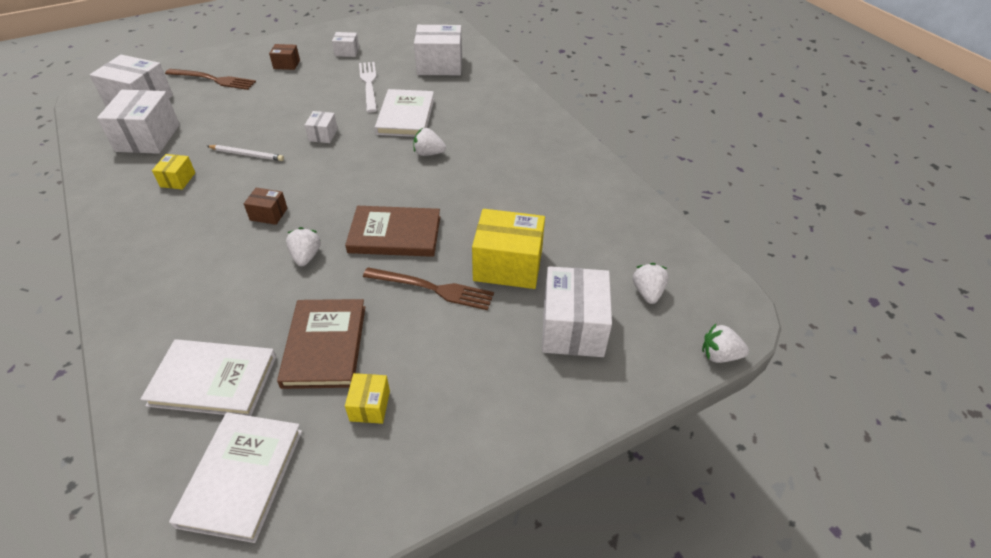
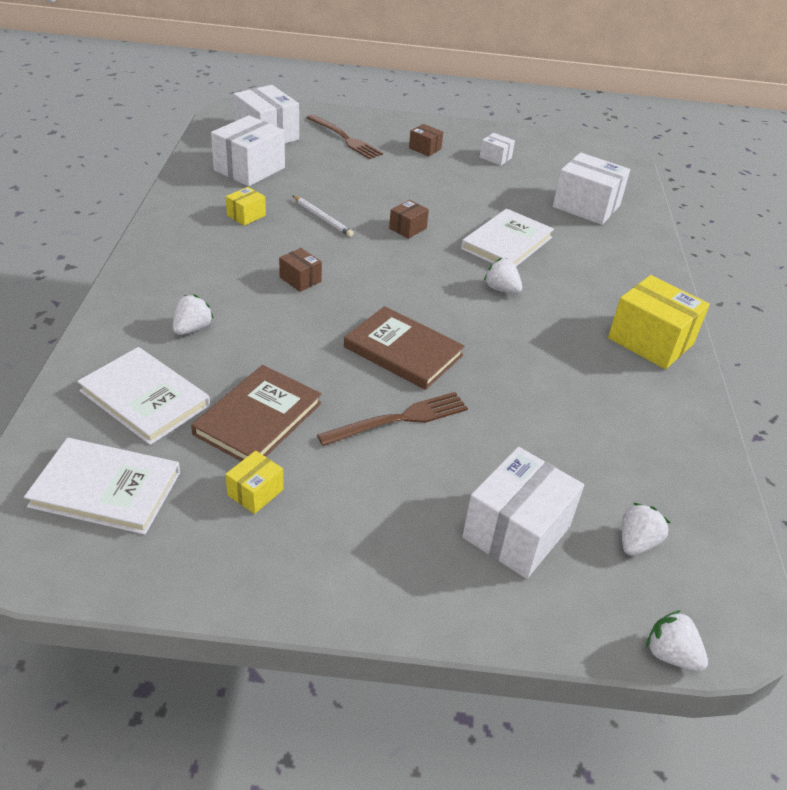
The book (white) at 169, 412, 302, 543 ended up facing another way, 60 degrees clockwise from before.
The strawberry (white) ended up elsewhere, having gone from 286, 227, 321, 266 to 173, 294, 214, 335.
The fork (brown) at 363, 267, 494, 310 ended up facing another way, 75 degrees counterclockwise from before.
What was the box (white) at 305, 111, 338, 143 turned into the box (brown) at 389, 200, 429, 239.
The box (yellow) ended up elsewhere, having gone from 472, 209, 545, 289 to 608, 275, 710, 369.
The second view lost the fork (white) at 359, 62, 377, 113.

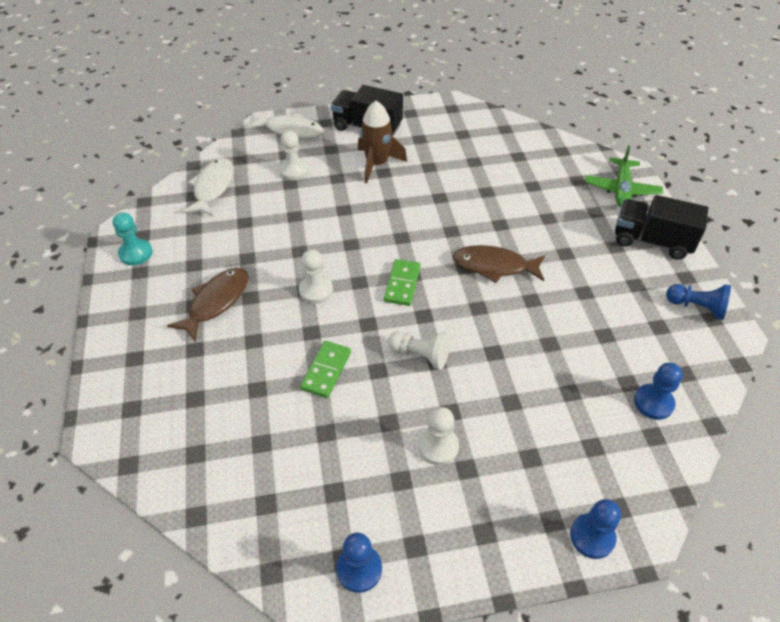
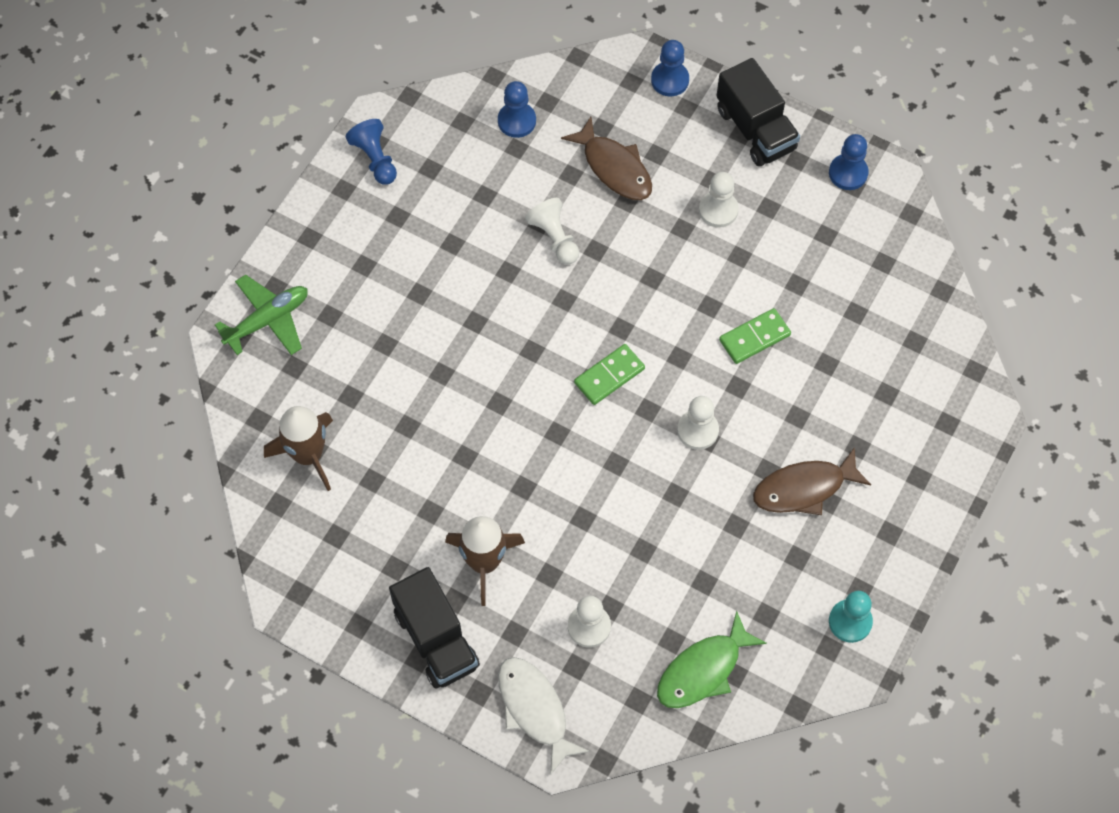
The second view gained the rocket (brown) at 264, 406, 333, 491.
The pawn (white) ended up elsewhere, having gone from 387, 332, 450, 370 to 525, 198, 579, 264.
The fish (brown) ended up elsewhere, having gone from 453, 245, 545, 283 to 561, 117, 652, 200.
What was the fish (white) at 182, 158, 234, 216 turned into the fish (green) at 657, 611, 767, 708.
The truck (black) ended up elsewhere, having gone from 615, 195, 708, 260 to 716, 58, 800, 166.

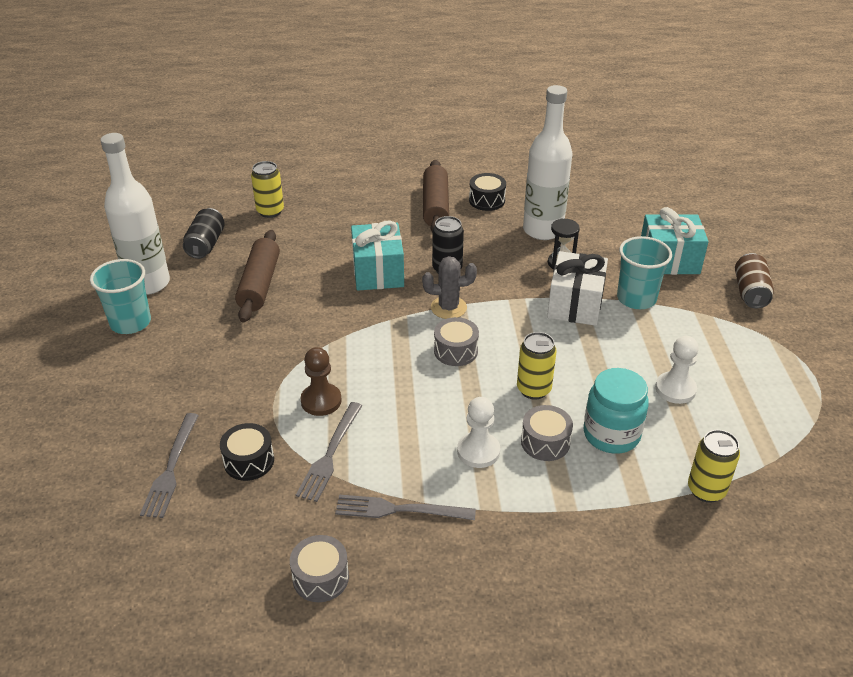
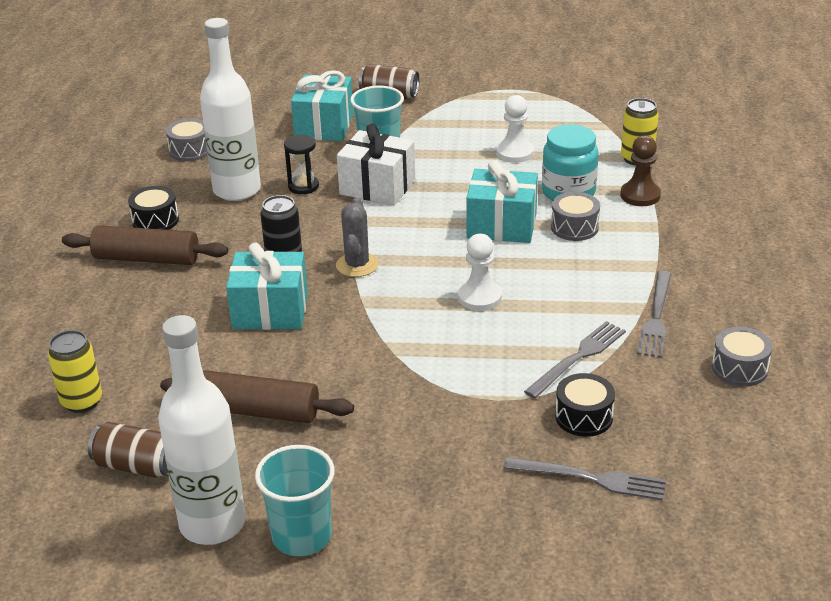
What was the can (black) at 183, 208, 225, 259 turned into the can (brown) at 88, 422, 168, 478.
The drum (grey) ended up elsewhere, having gone from 434, 317, 479, 366 to 166, 118, 208, 161.
The pawn (white) ended up elsewhere, having gone from 457, 397, 500, 468 to 458, 234, 502, 311.
Where the can (yellow) stood at 517, 332, 557, 400, the gift (turquoise) came to stand at 466, 160, 538, 243.
The fork (grey) at 296, 402, 363, 502 ended up facing another way, 75 degrees counterclockwise from before.
The pawn (brown) ended up elsewhere, having gone from 301, 347, 342, 416 to 620, 135, 661, 206.

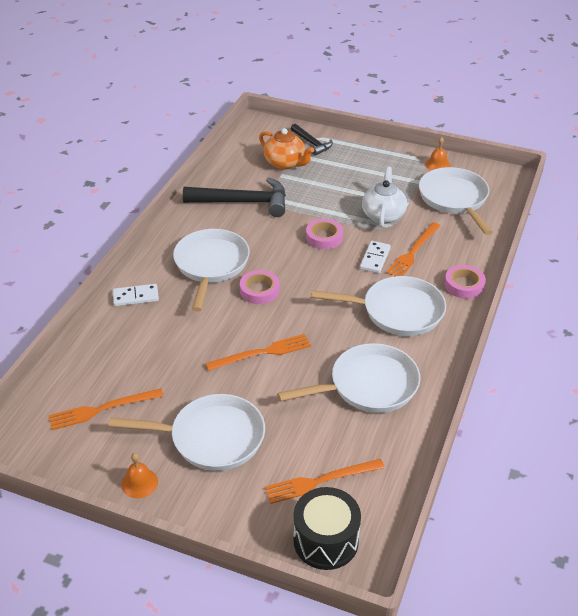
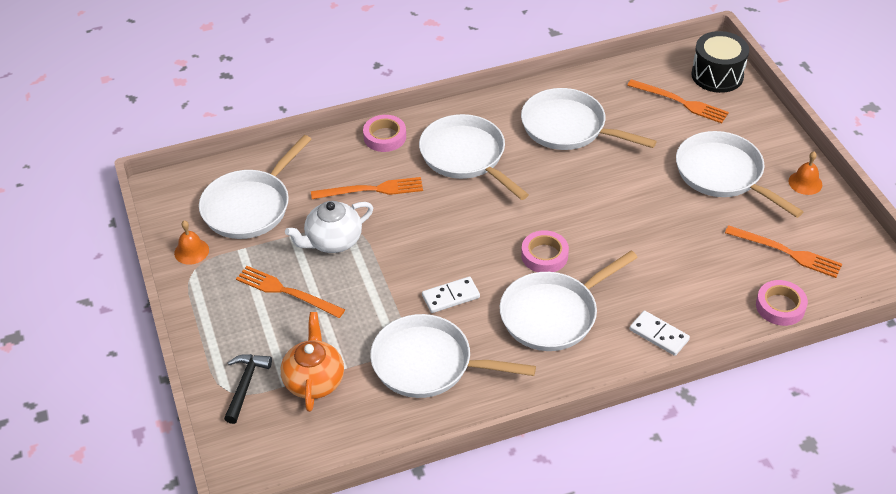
The fork (orange) ended up elsewhere, having gone from 205, 334, 311, 371 to 236, 266, 345, 318.
Where the hammer (black) stood at 183, 177, 286, 217, the pan (white) came to stand at 370, 314, 536, 398.
The domino (white) ended up elsewhere, having gone from 360, 241, 391, 273 to 422, 276, 480, 313.
The tape (pink) ended up elsewhere, having gone from 306, 219, 343, 249 to 756, 280, 808, 326.

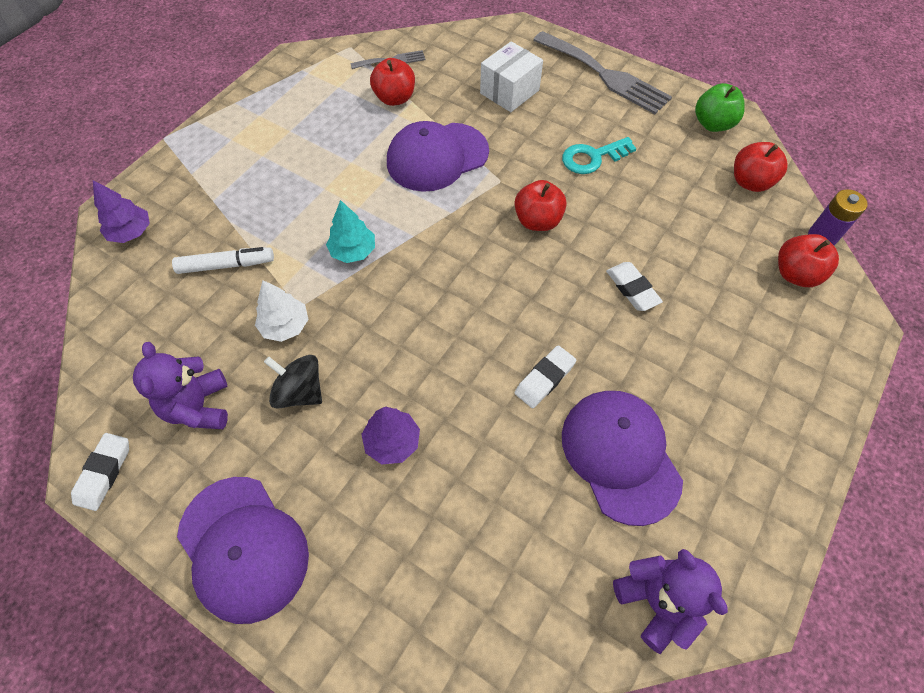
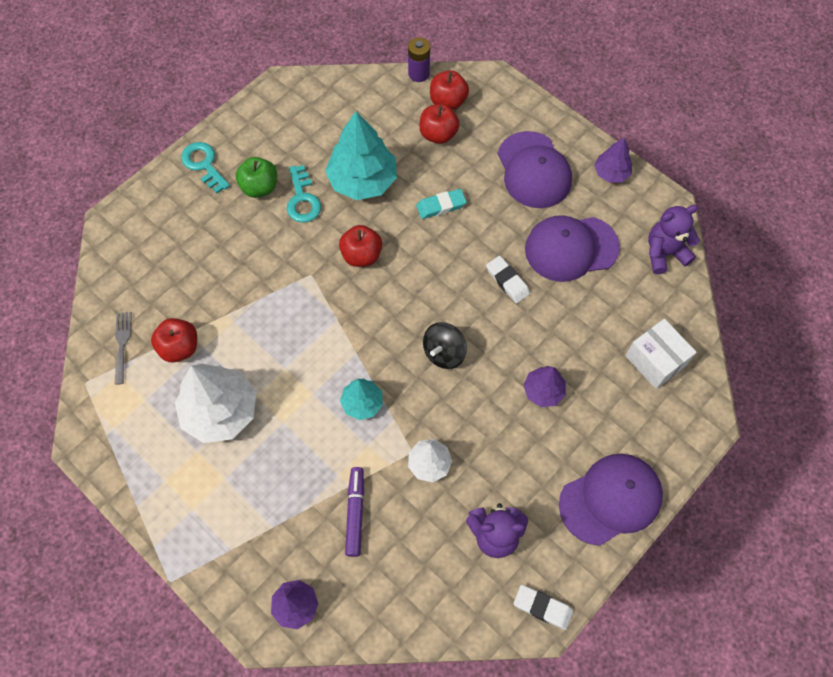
The second view gained the tree (white) at 175, 364, 256, 443.
Where the fork (grey) stood at 533, 31, 672, 114, the key (turquoise) came to stand at 181, 142, 230, 193.
The apple (green) ended up elsewhere, having gone from 695, 83, 745, 132 to 235, 157, 277, 198.
The second view gained the tree (turquoise) at 325, 111, 397, 200.
What was the marker (white) at 172, 247, 274, 274 turned into the marker (purple) at 345, 467, 364, 557.
What was the eraser (white) at 606, 262, 663, 311 turned into the eraser (turquoise) at 416, 189, 467, 219.
The apple (red) ended up elsewhere, having gone from 734, 142, 788, 192 to 419, 104, 460, 144.
The spinning top (black) ended up elsewhere, having gone from 264, 355, 322, 409 to 423, 322, 467, 369.
The cap (purple) ended up elsewhere, having gone from 387, 121, 489, 192 to 498, 131, 572, 208.
The second view gained the tree (purple) at 594, 138, 632, 183.
The box (white) ended up elsewhere, having gone from 480, 41, 543, 112 to 625, 319, 697, 389.

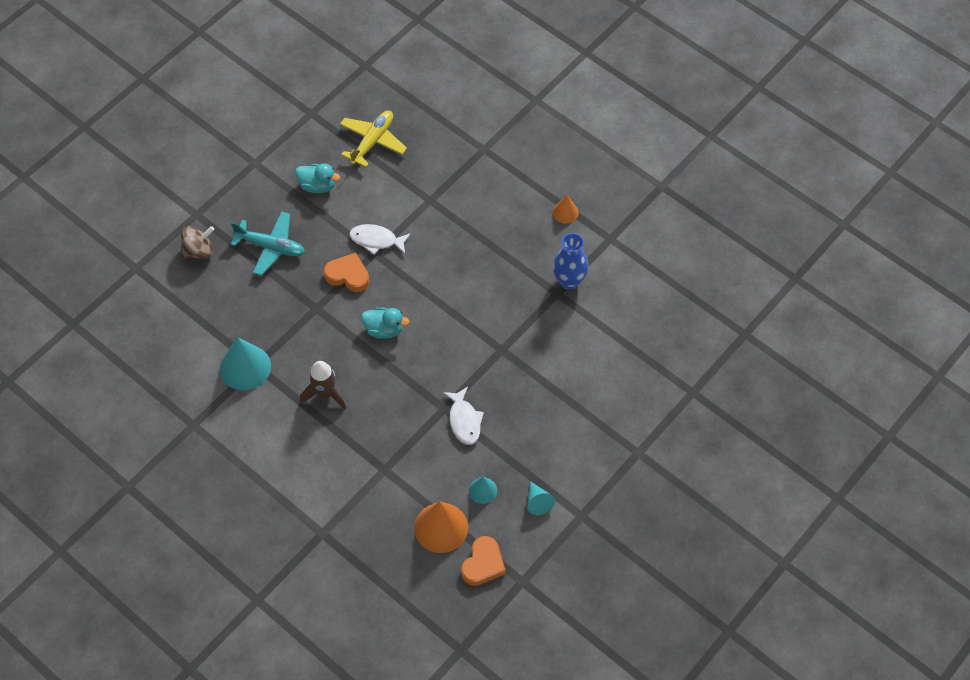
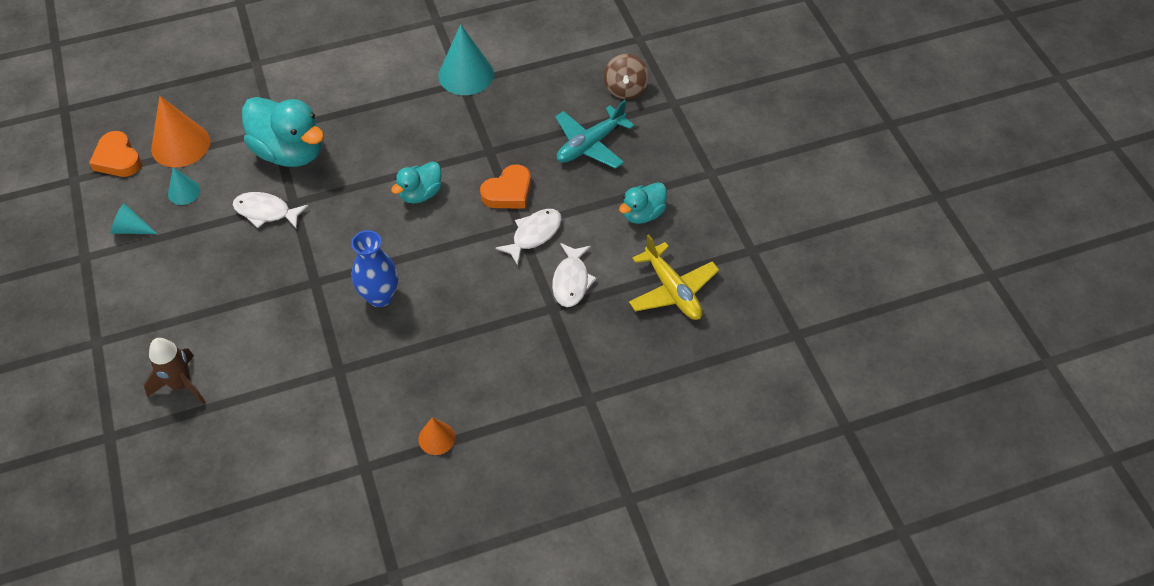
The rocket (brown) ended up elsewhere, having gone from 300, 361, 346, 410 to 144, 338, 206, 405.
The second view gained the duck (turquoise) at 242, 97, 324, 167.
The vase (blue) ended up elsewhere, having gone from 553, 233, 589, 290 to 351, 230, 398, 307.
The second view gained the fish (white) at 552, 243, 597, 307.

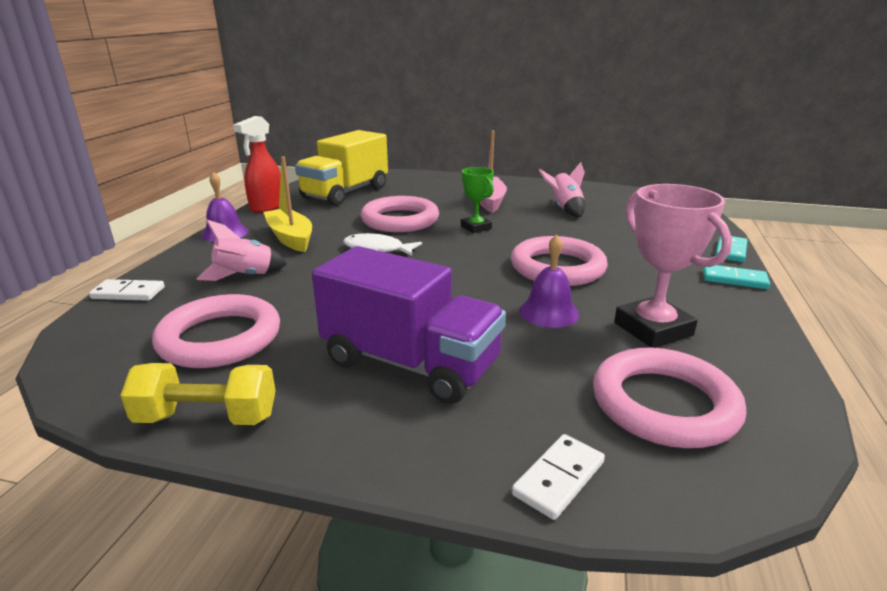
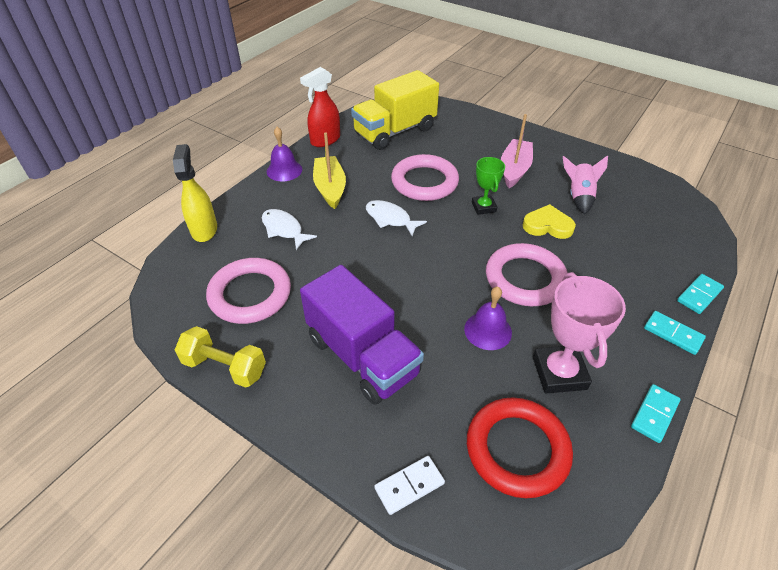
Where the domino (white) stood at 89, 279, 165, 301, the spray bottle (yellow) came to stand at 173, 144, 217, 242.
Where the rocket (pink) stood at 197, 220, 287, 281, the fish (white) came to stand at 262, 209, 317, 250.
What was the ring (pink) at 593, 348, 747, 448 turned into the ring (red) at 467, 397, 573, 498.
The second view gained the heart (yellow) at 523, 204, 576, 239.
The second view gained the domino (turquoise) at 631, 384, 680, 443.

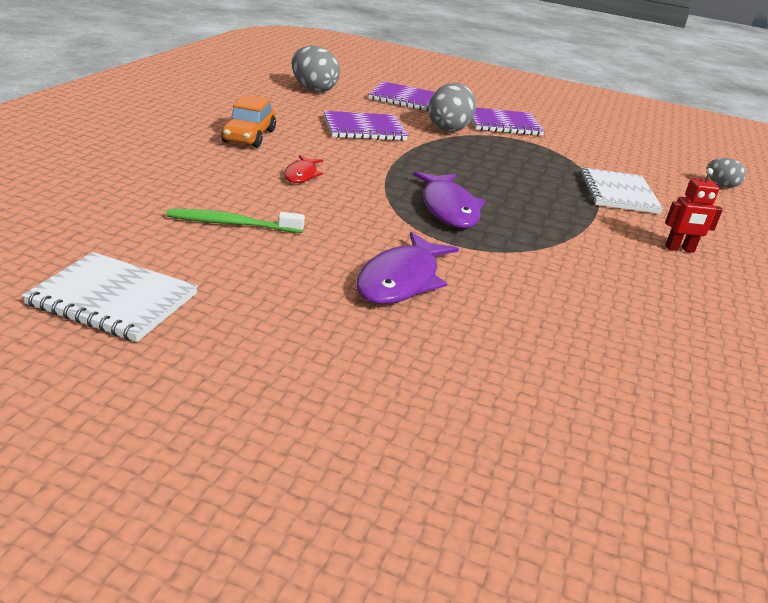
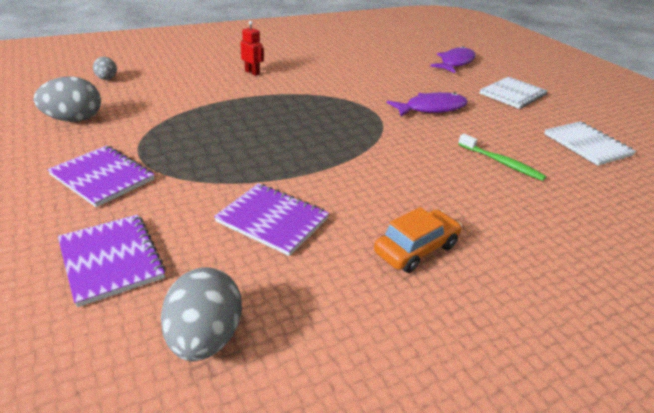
The egg (grey) ended up elsewhere, having gone from 428, 83, 476, 132 to 34, 77, 101, 122.
The fish (purple) ended up elsewhere, having gone from 413, 171, 486, 228 to 430, 46, 476, 73.
The notebook (white) ended up elsewhere, having gone from 579, 167, 663, 214 to 480, 77, 548, 109.
The second view lost the fish (red) at 284, 155, 323, 183.

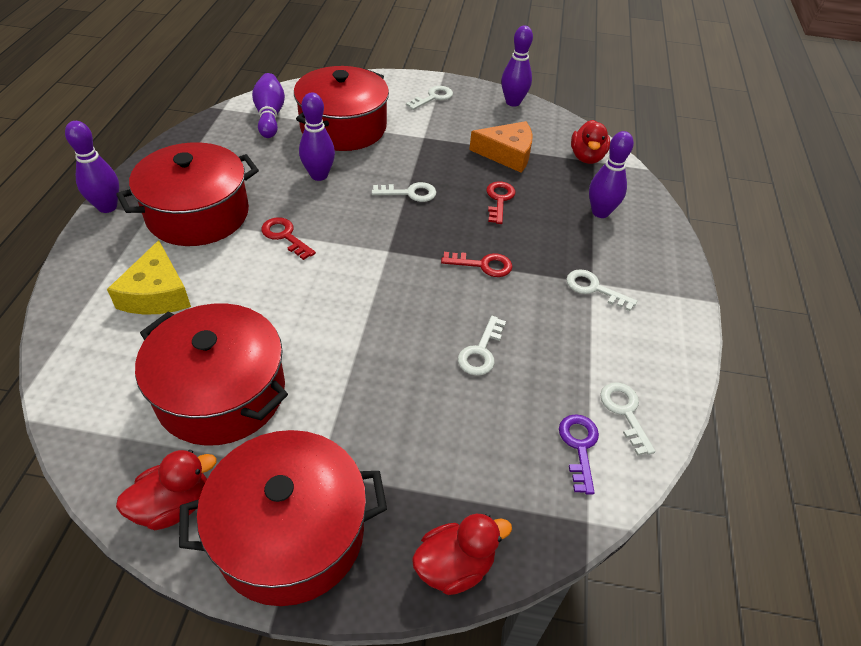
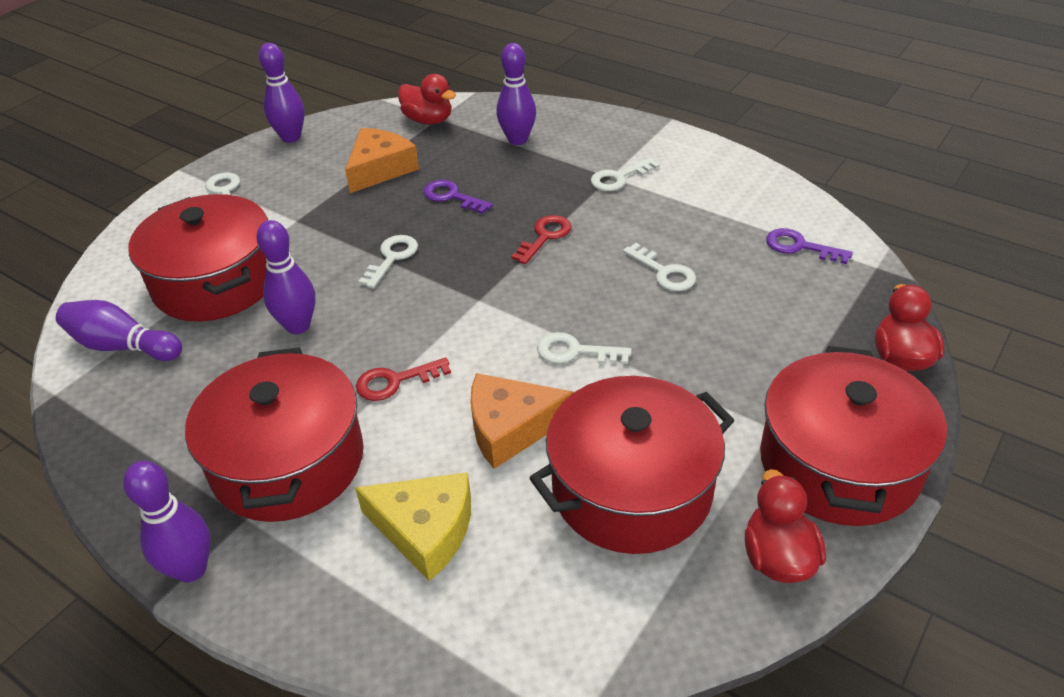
What was the key (red) at 486, 182, 515, 224 turned into the key (purple) at 423, 180, 493, 214.
The second view gained the cheese (orange) at 471, 373, 574, 469.
The key (white) ended up elsewhere, having gone from 600, 382, 655, 456 to 537, 332, 632, 364.

